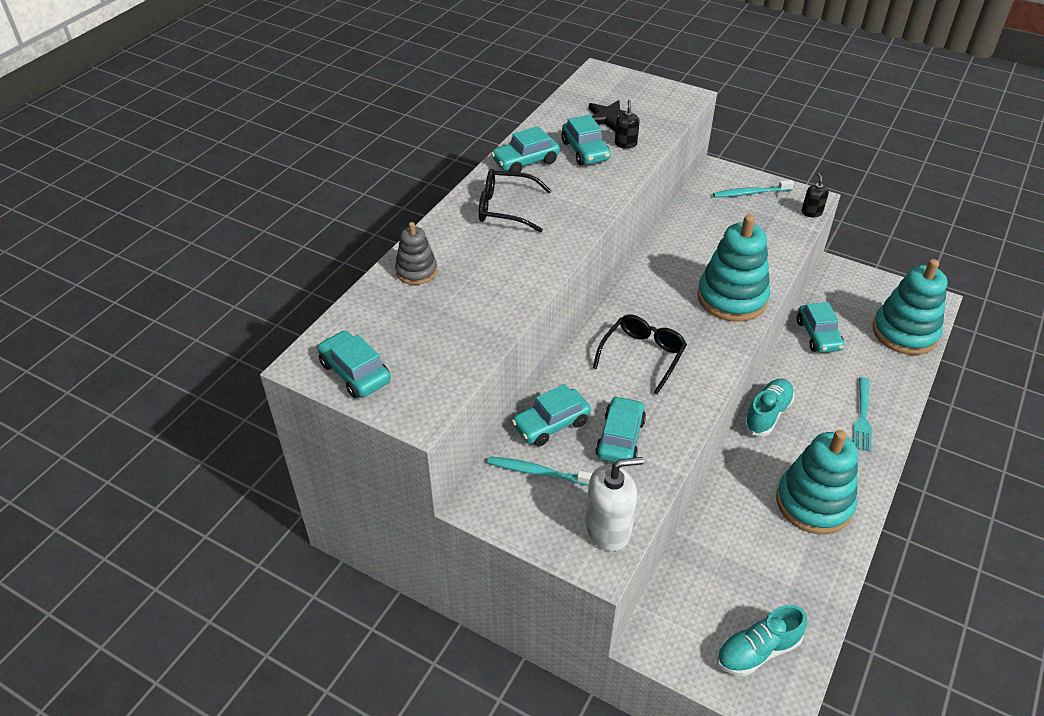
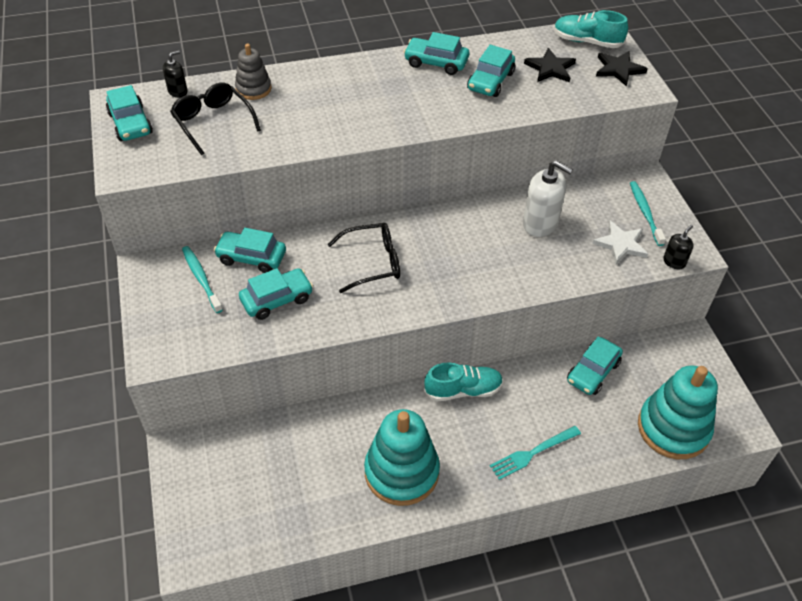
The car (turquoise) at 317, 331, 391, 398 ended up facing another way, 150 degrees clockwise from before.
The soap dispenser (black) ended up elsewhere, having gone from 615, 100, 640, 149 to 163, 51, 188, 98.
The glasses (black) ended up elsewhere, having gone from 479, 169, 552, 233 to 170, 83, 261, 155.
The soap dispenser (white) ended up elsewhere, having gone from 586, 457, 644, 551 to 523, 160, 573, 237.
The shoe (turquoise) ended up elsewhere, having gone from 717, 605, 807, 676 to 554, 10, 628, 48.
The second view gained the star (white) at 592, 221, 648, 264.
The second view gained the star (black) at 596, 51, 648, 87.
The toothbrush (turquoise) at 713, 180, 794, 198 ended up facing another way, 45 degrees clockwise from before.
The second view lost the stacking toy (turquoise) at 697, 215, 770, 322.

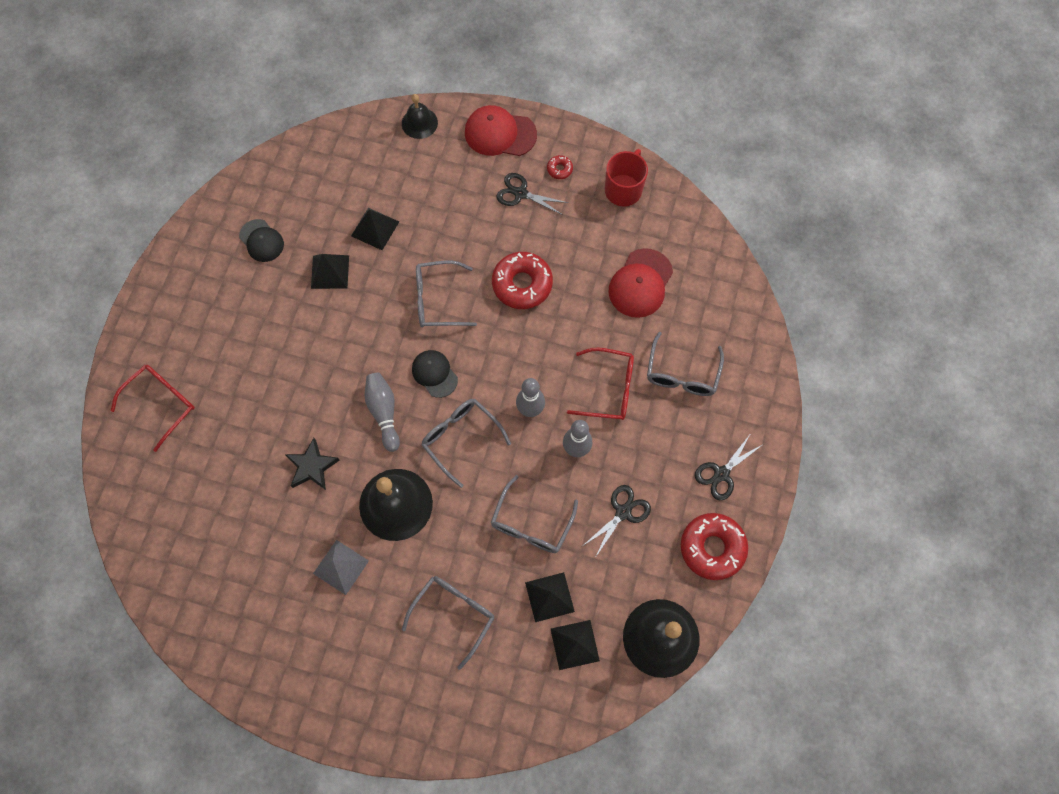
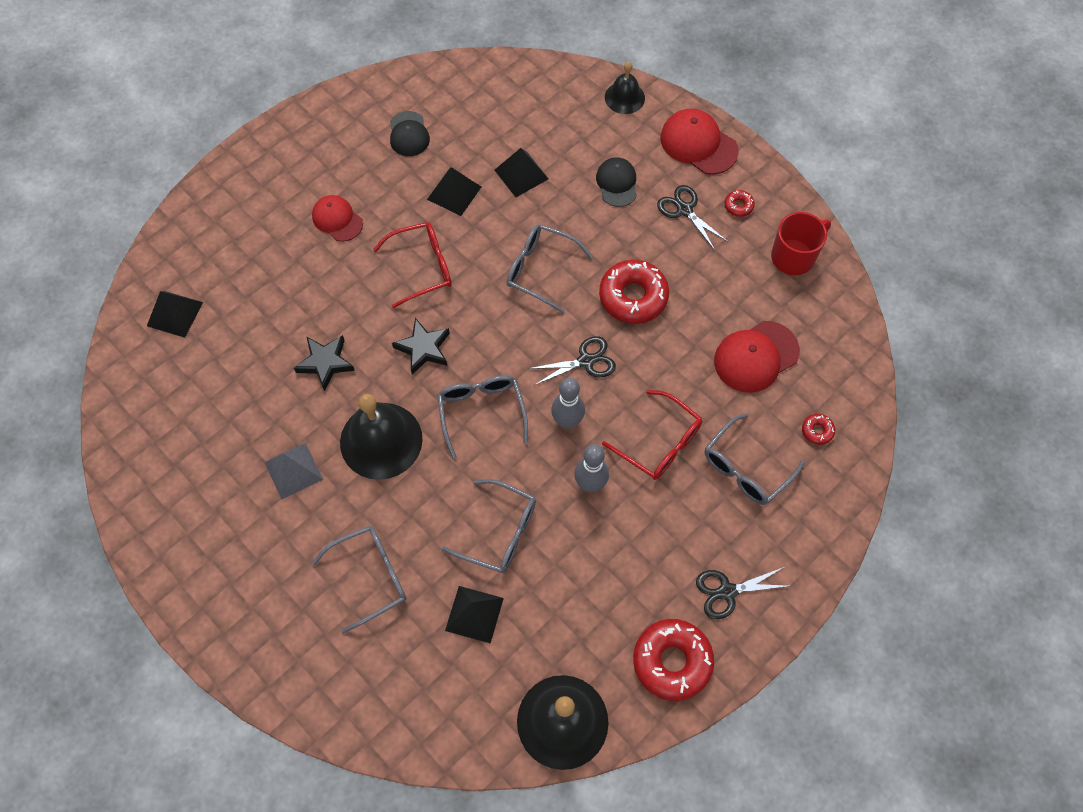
The pyramid (black) ended up elsewhere, having gone from 551, 620, 600, 670 to 147, 291, 203, 338.
The second view gained the cap (red) at 312, 195, 363, 242.
The glasses (red) ended up elsewhere, having gone from 111, 365, 195, 452 to 373, 222, 452, 308.
Where the bowling pin (grey) stood at 365, 373, 400, 452, the star (black) came to stand at 392, 318, 450, 375.
The glasses (grey) at 491, 475, 578, 553 ended up facing another way, 120 degrees counterclockwise from before.
The scissors (black) ended up elsewhere, having gone from 584, 485, 651, 558 to 528, 336, 616, 385.
The cap (black) ended up elsewhere, having gone from 412, 350, 458, 398 to 596, 157, 637, 207.
The second view gained the donut (red) at 802, 414, 835, 445.

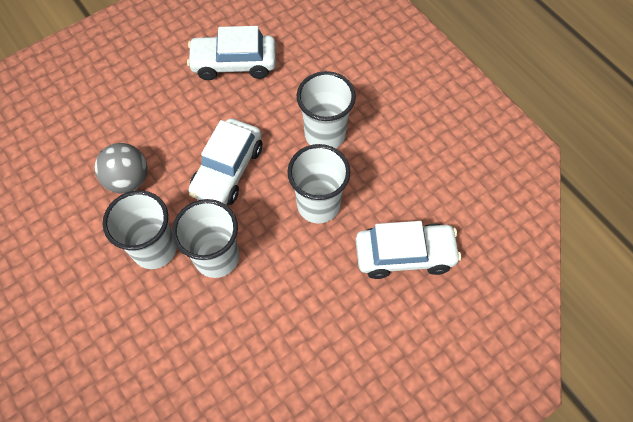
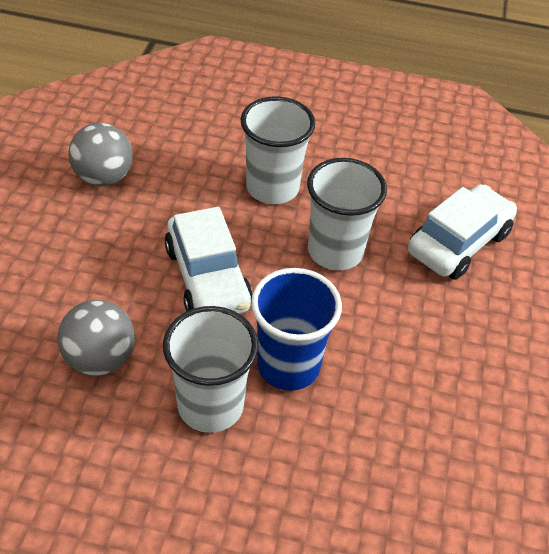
Where the car (white) stood at 187, 26, 276, 80, the ball (grey) came to stand at 68, 123, 133, 186.
What was the cup (white) at 172, 199, 239, 278 turned into the cup (blue) at 251, 268, 342, 391.

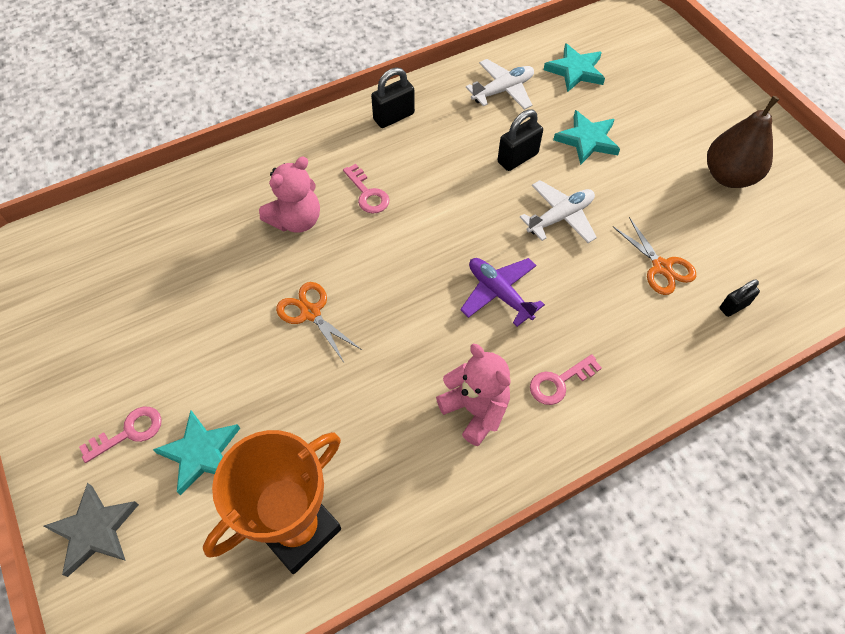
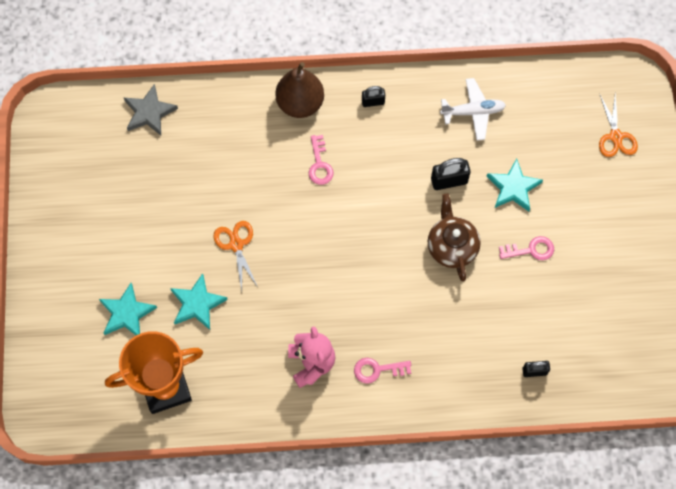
The star (grey) ended up elsewhere, having gone from 43, 483, 139, 577 to 124, 84, 178, 135.
The star (turquoise) ended up elsewhere, having gone from 544, 43, 605, 92 to 170, 273, 228, 330.
The pear (brown) ended up elsewhere, having gone from 707, 96, 779, 188 to 275, 62, 324, 118.
The size of the padlock (black) at 371, 67, 415, 128 changed by a factor of 0.65.
Where the plane (white) stood at 520, 180, 597, 243, the teapot (brown) came to stand at 428, 193, 481, 281.
The key (pink) ended up elsewhere, having gone from 79, 407, 162, 463 to 499, 236, 554, 260.
The scissors (orange) ended up elsewhere, having gone from 613, 217, 696, 295 to 599, 93, 638, 157.
The second view lost the teddy bear (pink) at 259, 156, 320, 233.
The second view lost the plane (purple) at 460, 258, 545, 327.

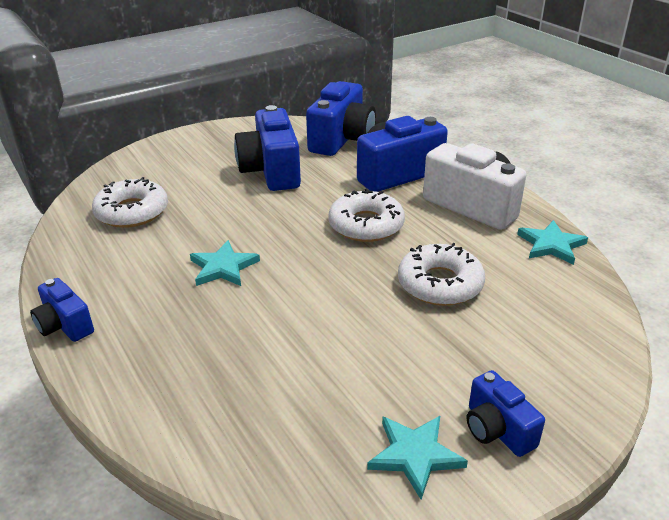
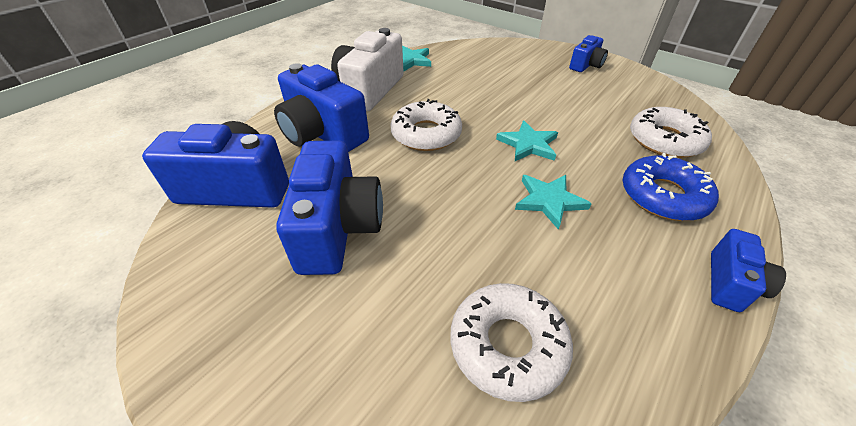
The camera (blue) at 234, 105, 301, 191 ended up facing another way, 60 degrees counterclockwise from before.
The star (turquoise) ended up elsewhere, having gone from 367, 416, 468, 499 to 496, 121, 558, 161.
The second view gained the donut (blue) at 622, 153, 719, 221.
The donut (white) ended up elsewhere, having gone from 398, 243, 485, 306 to 630, 107, 712, 158.

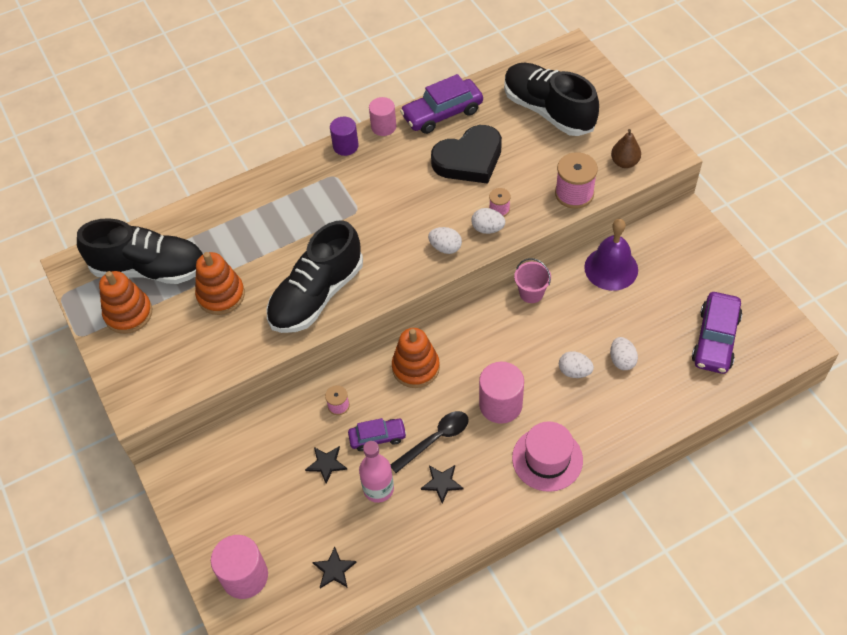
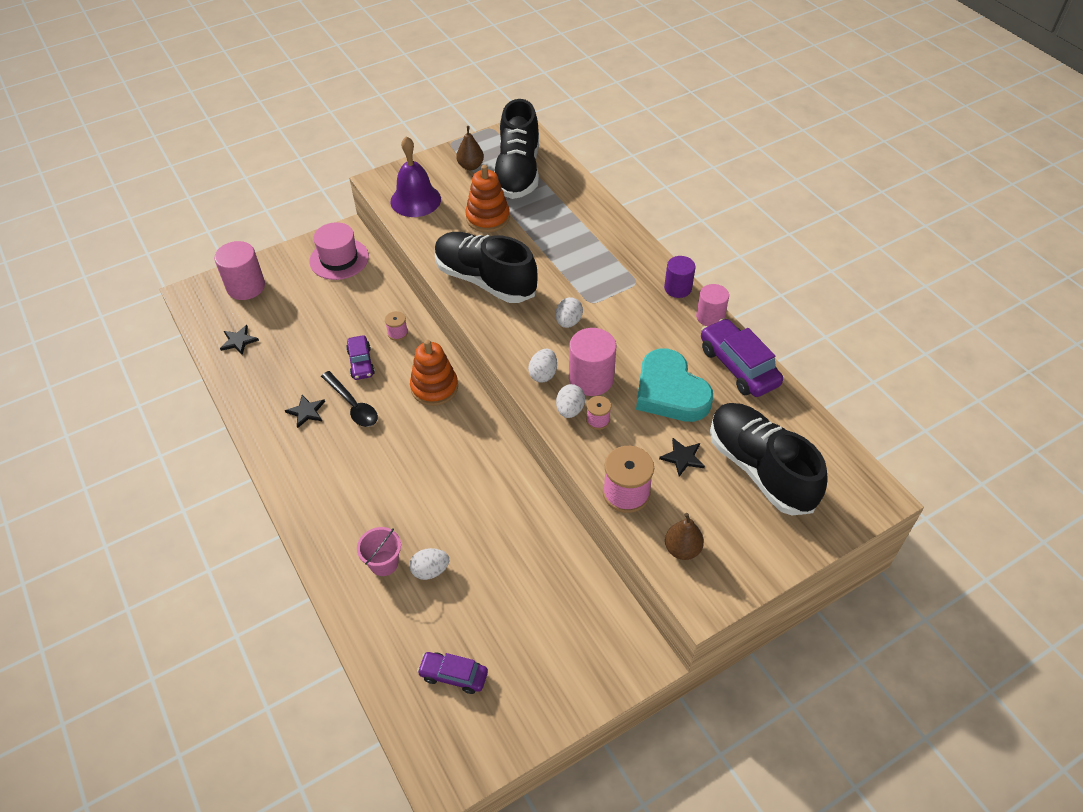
The hat (pink) ended up elsewhere, having gone from 512, 421, 583, 492 to 309, 222, 369, 280.
The bucket (pink) ended up elsewhere, having gone from 514, 258, 551, 303 to 357, 527, 401, 576.
The bell (purple) ended up elsewhere, having gone from 584, 219, 638, 291 to 391, 136, 441, 217.
The size of the car (purple) at 692, 292, 742, 374 changed by a factor of 0.61.
Where the stacking toy (orange) stood at 99, 271, 152, 334, the pear (brown) came to stand at 456, 126, 484, 170.
The egg (white) ended up elsewhere, having gone from 559, 351, 594, 378 to 556, 297, 583, 328.
The cylinder (pink) ended up elsewhere, having gone from 479, 362, 524, 424 to 569, 328, 616, 396.
What was the heart (black) at 431, 125, 502, 184 turned into the heart (turquoise) at 636, 349, 713, 422.
The star (black) ended up elsewhere, having gone from 305, 446, 347, 484 to 659, 438, 705, 477.
The shoe (black) at 504, 63, 599, 136 ended up facing another way, 75 degrees counterclockwise from before.
The second view lost the bottle (pink) at 359, 441, 394, 503.

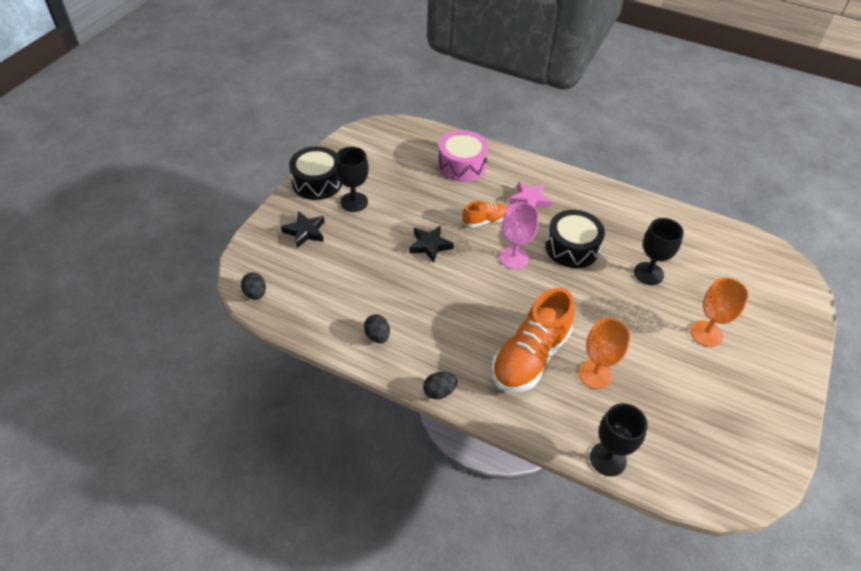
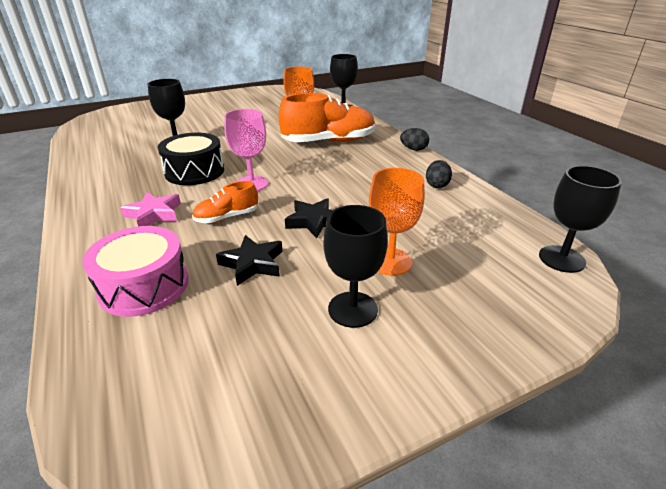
The shoe (orange) at 462, 201, 508, 228 ended up facing another way, 45 degrees counterclockwise from before.
The star (black) ended up elsewhere, having gone from 281, 211, 325, 248 to 216, 235, 283, 286.
The goblet (orange) ended up elsewhere, having gone from 690, 278, 749, 347 to 369, 168, 425, 276.
Where the egg (black) stood at 241, 272, 266, 300, the goblet (black) came to stand at 539, 166, 622, 273.
The second view lost the drum (black) at 289, 146, 342, 200.

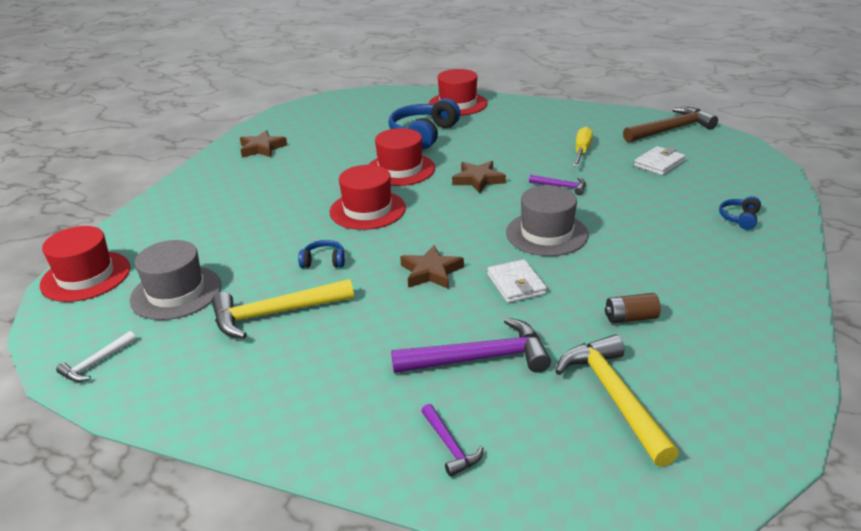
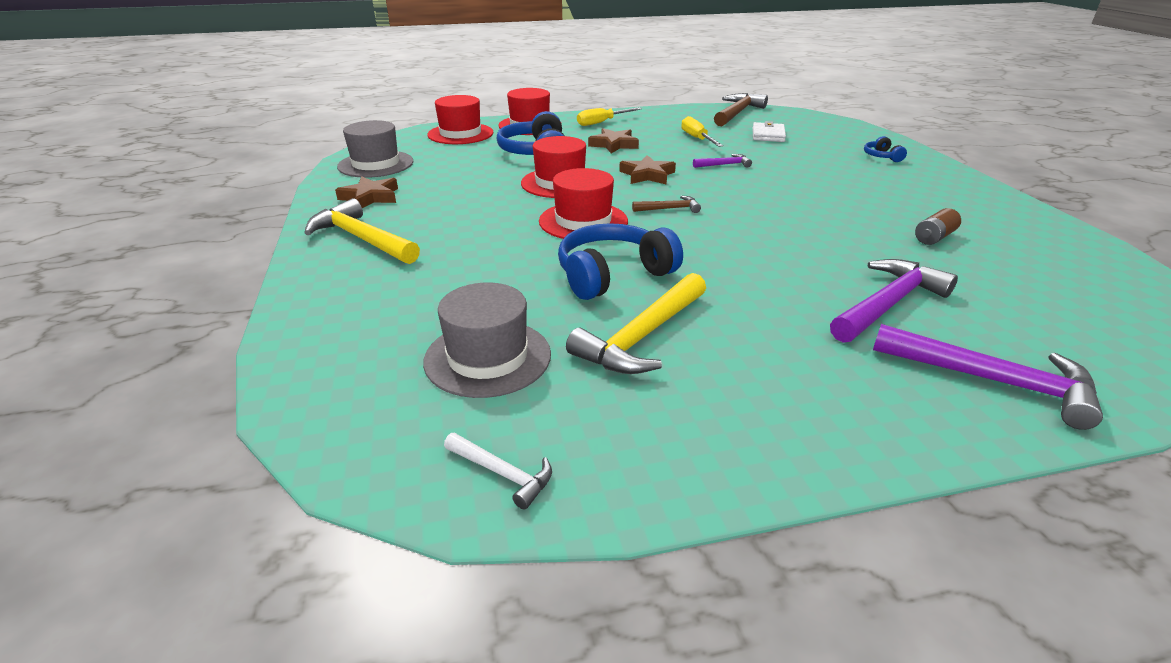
The hammer (yellow) ended up elsewhere, having gone from 555, 335, 679, 467 to 304, 198, 420, 264.
The hat (grey) ended up elsewhere, having gone from 506, 185, 589, 256 to 337, 120, 413, 178.
The hat (red) ended up elsewhere, having gone from 40, 226, 130, 302 to 427, 95, 494, 144.
The hammer (white) at 56, 331, 136, 382 ended up facing another way, 60 degrees counterclockwise from before.
The size of the headphones (blue) at 298, 240, 345, 268 changed by a factor of 2.06.
The second view gained the screwdriver (yellow) at 577, 108, 641, 126.
The star (brown) ended up elsewhere, having gone from 400, 245, 464, 289 to 588, 128, 639, 153.
The second view gained the hammer (brown) at 632, 195, 701, 213.
The size of the hammer (purple) at 421, 404, 484, 477 changed by a factor of 1.94.
The second view lost the wallet (white) at 487, 259, 547, 303.

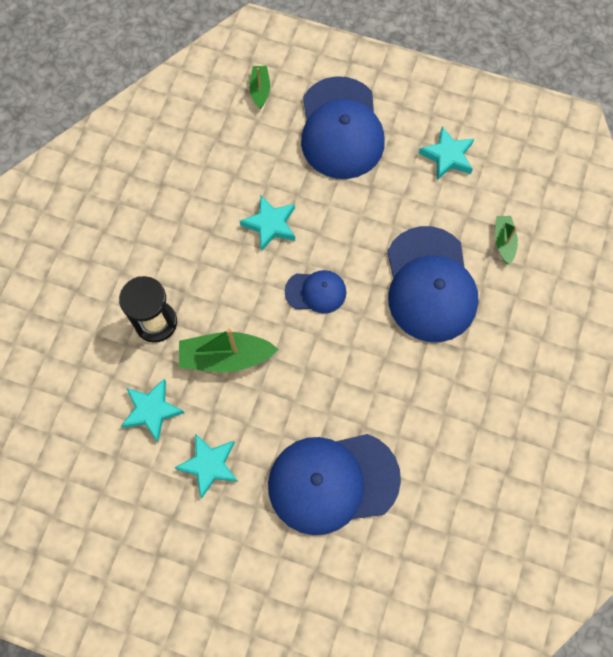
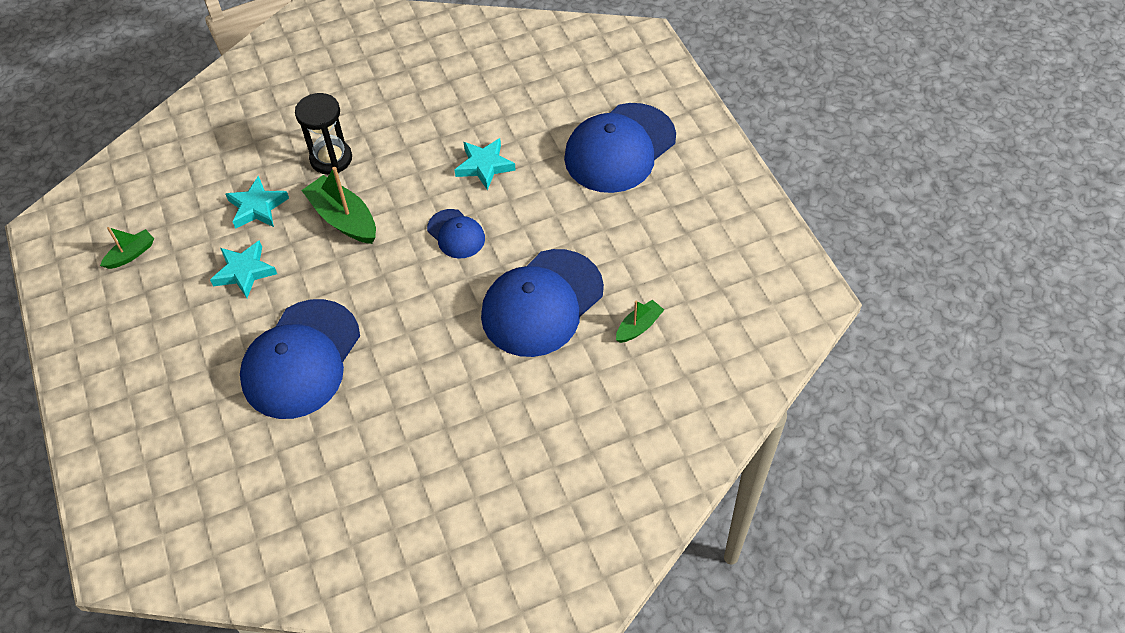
The boat (green) ended up elsewhere, having gone from 249, 66, 270, 109 to 100, 227, 154, 269.
The cap (blue) at 268, 434, 401, 535 ended up facing another way, 105 degrees counterclockwise from before.
The second view lost the star (turquoise) at 418, 126, 475, 180.

